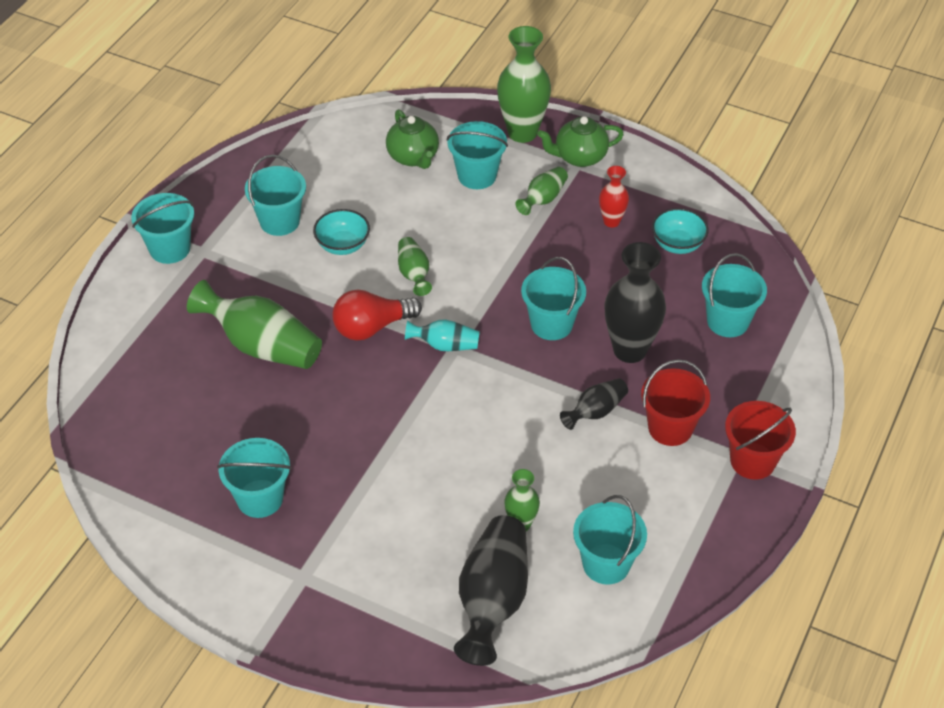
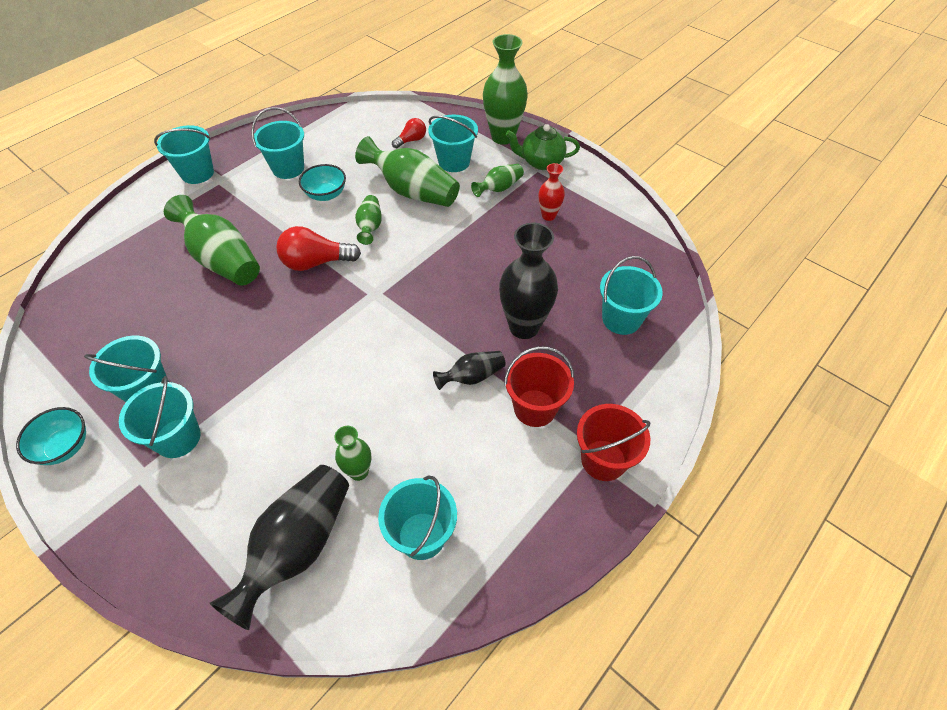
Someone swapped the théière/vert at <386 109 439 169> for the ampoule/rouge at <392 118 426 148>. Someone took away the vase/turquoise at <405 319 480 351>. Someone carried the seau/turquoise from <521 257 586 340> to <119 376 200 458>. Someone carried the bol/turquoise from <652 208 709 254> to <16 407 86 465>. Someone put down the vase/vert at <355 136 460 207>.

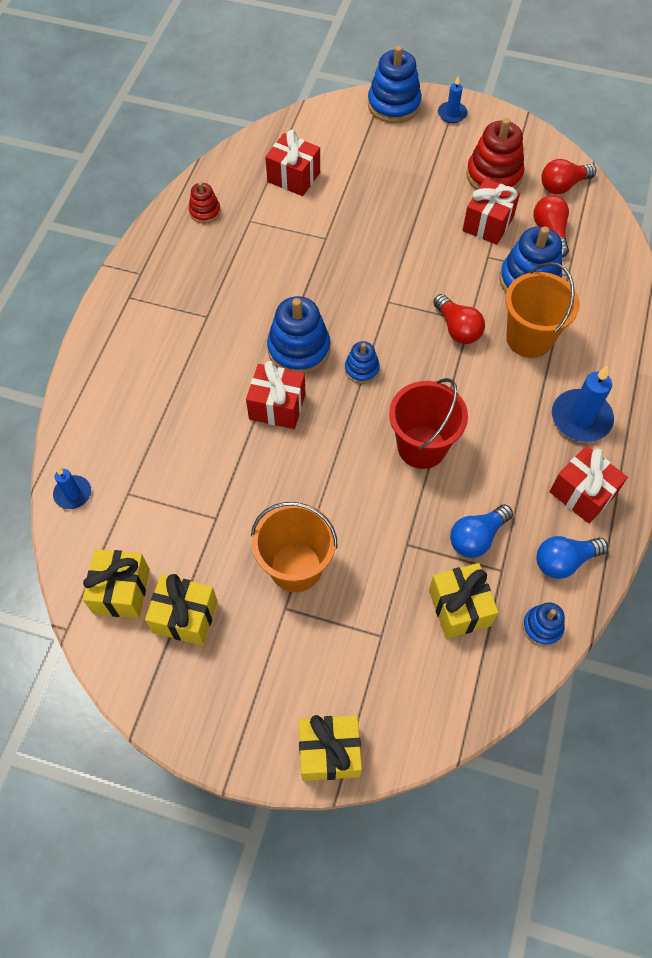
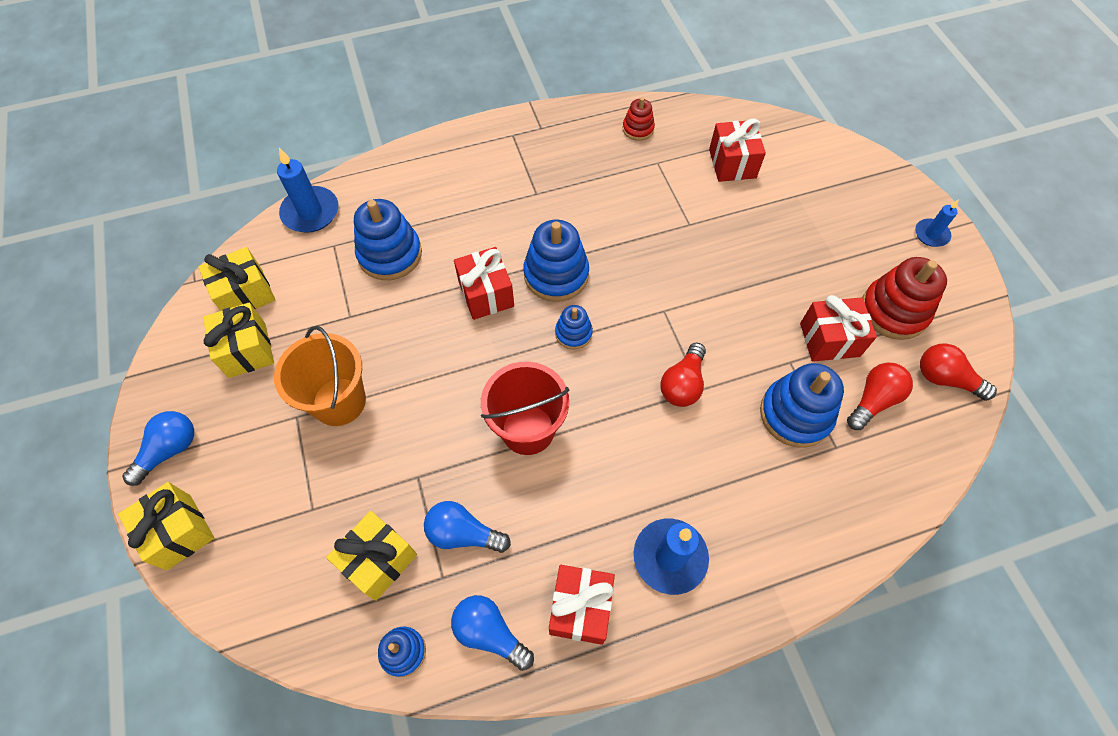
Someone scaled the bougie/bleu at <53 467 91 509> by 1.70. Someone carried the jouet à empiler/bleu from <368 46 422 123> to <354 199 422 280>. Someone took away the seau/orange at <505 262 580 358>. Someone put down the ampoule/bleu at <122 411 194 486>.

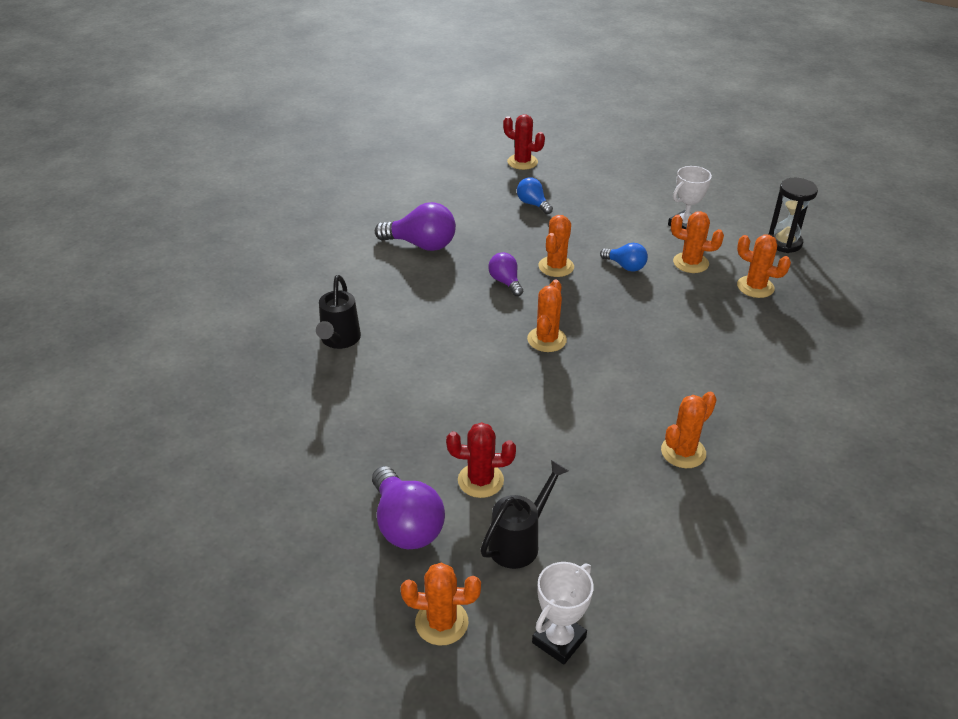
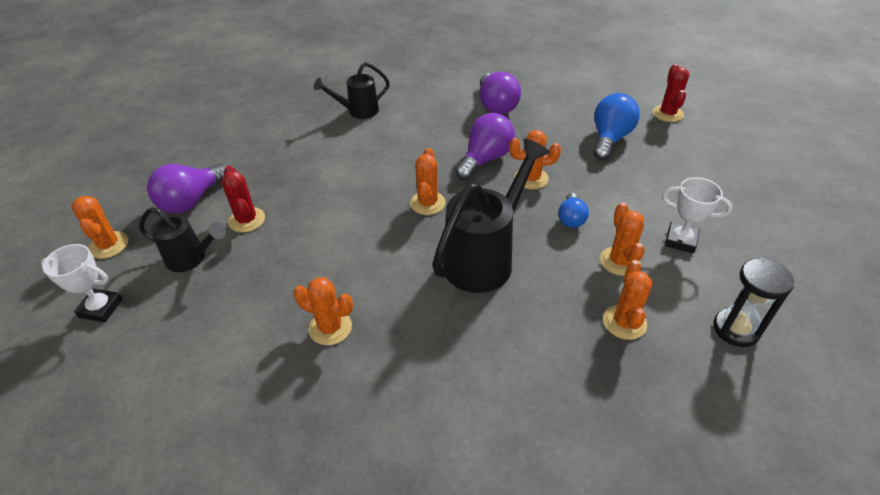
Someone scaled the ampoule/violet at <488 252 523 296> by 1.71. Someone scaled the ampoule/bleu at <517 177 553 214> by 1.71. Someone rotated the cactus/orange at <527 280 567 352> by 75 degrees counterclockwise. Someone put down the arrosoir/noir at <432 138 550 293>.

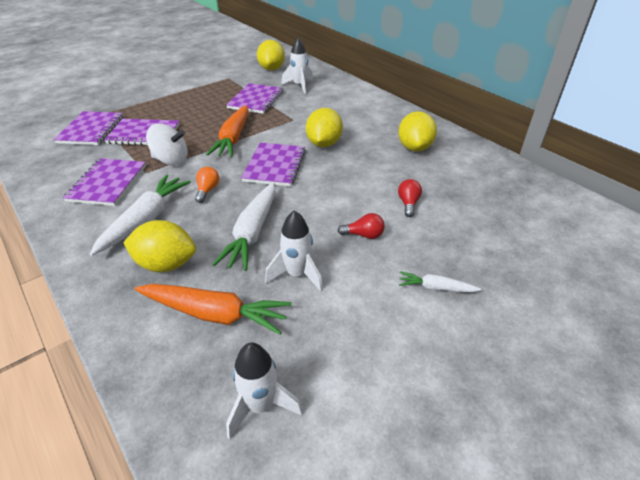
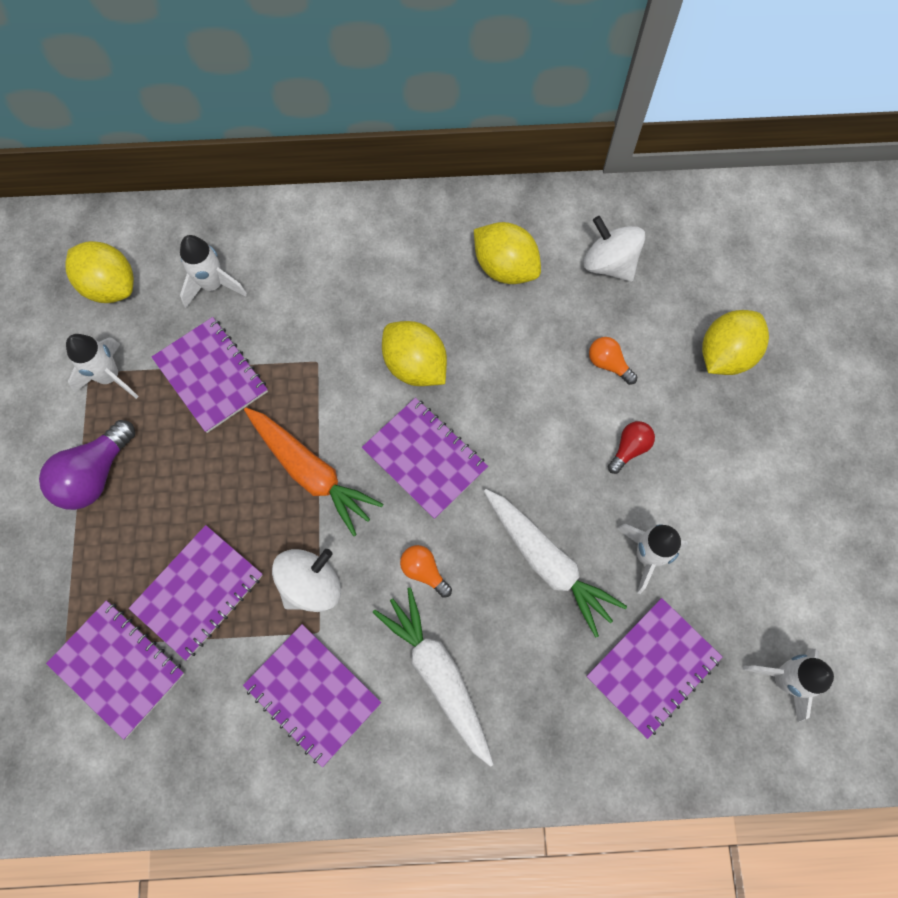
Someone carried the citron/jaune from <123 220 196 272> to <702 310 769 375>. Someone swapped the carotte/orange at <135 284 291 335> for the carnet/violet at <586 598 723 739>. Someone repainted the ampoule/rouge at <398 179 422 217>, which became the ampoule/orange at <589 337 637 385>. Someone took away the carotte/blanc at <399 271 482 292>. Someone put down the ampoule/violet at <39 420 135 510>. Someone put down the fusée/blanc at <66 334 139 399>. Someone put down the toupie/blanc at <584 216 645 282>.

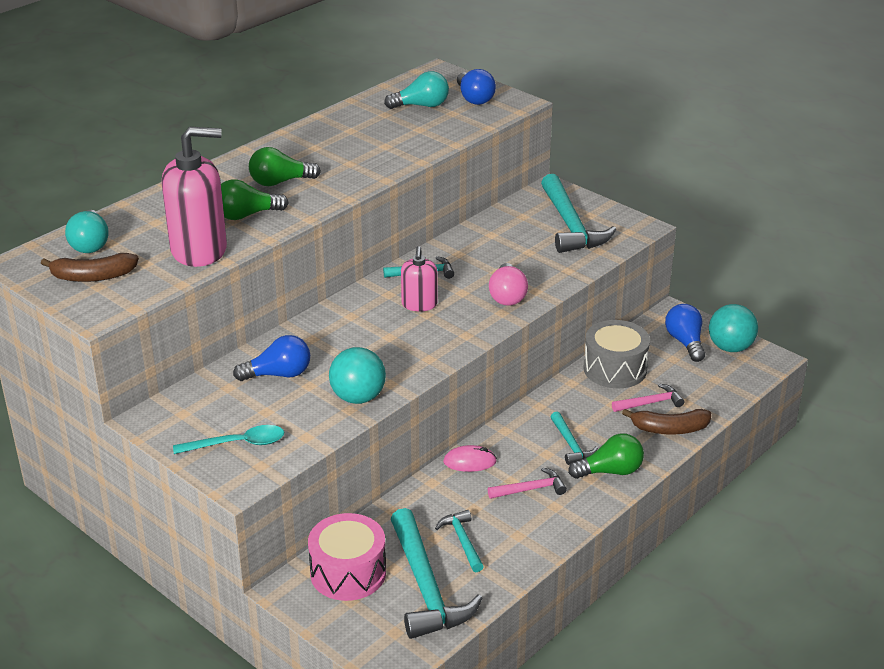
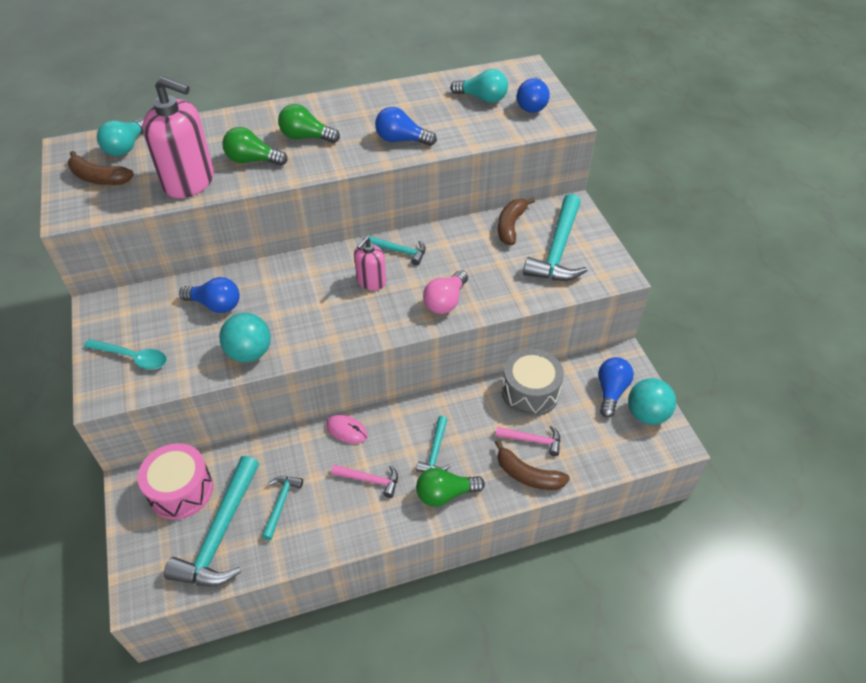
Someone rotated the ampoule/vert at <568 433 644 479> by 150 degrees clockwise. Someone put down the ampoule/bleu at <375 107 437 146>. Someone put down the banane/marron at <498 198 535 245>.

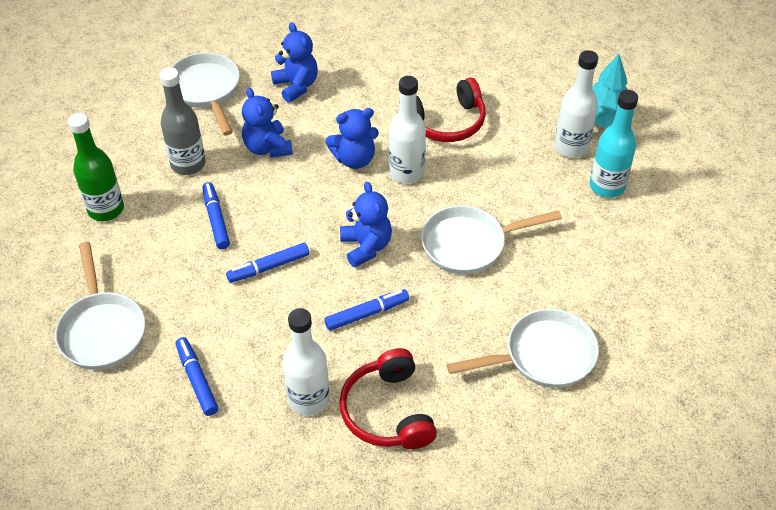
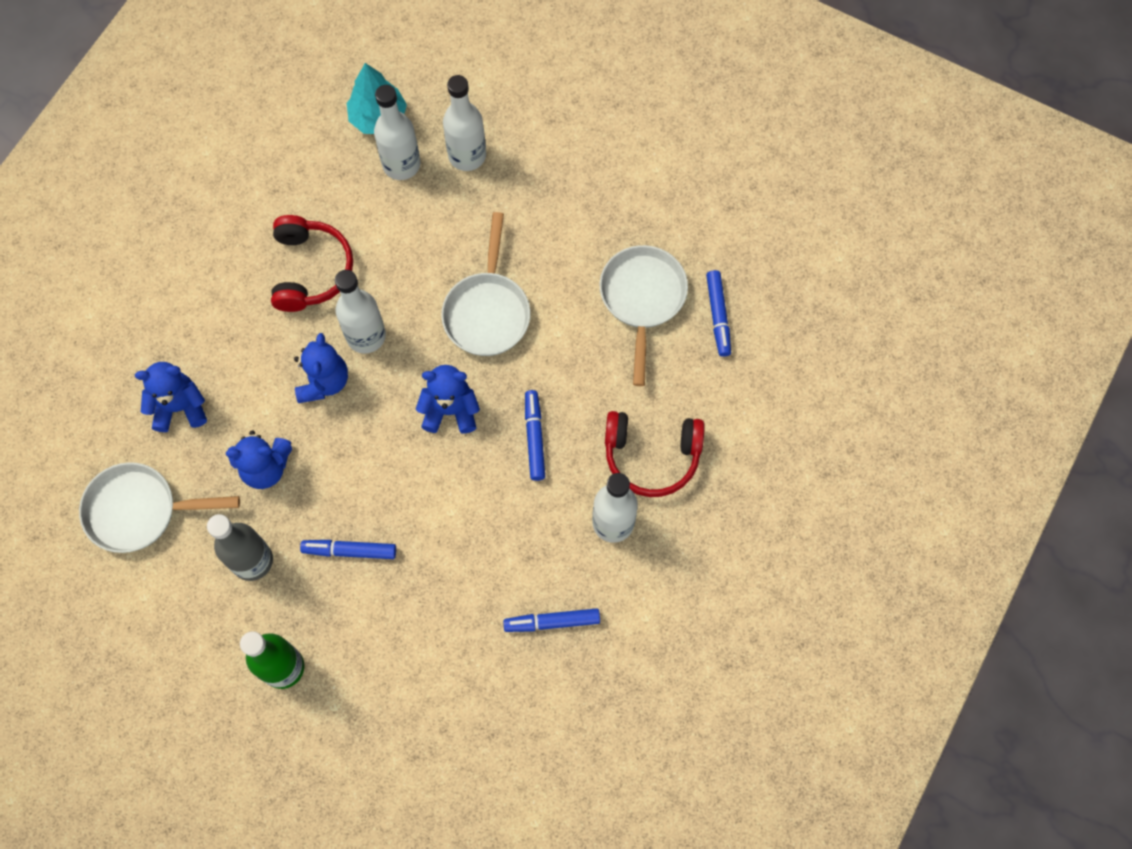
Someone took away the poêle/blanc at <55 242 146 370>. Someone carried the feutre/bleu from <226 243 309 283> to <706 270 731 357>. Someone repainted the bouteille/turquoise at <590 90 638 198>, which became the bouteille/blanc at <443 75 486 171>.

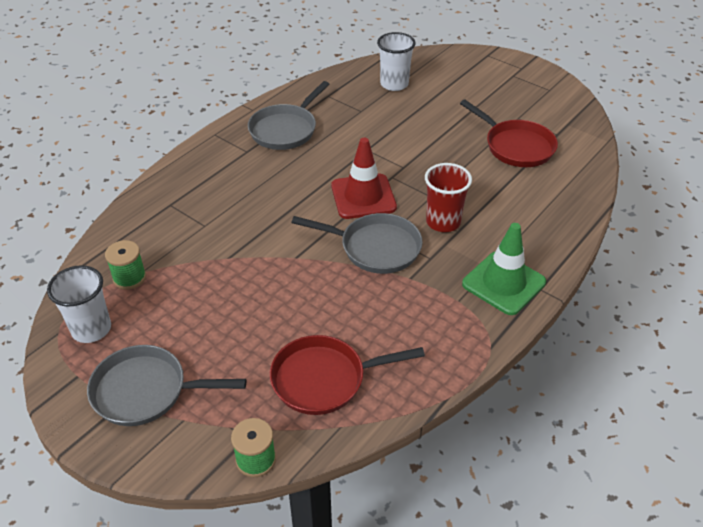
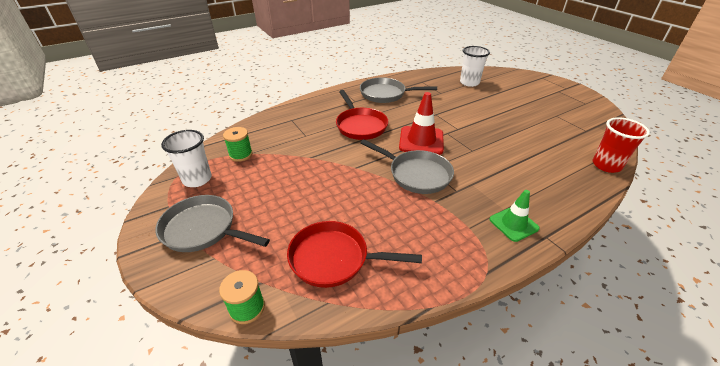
Someone rotated the poêle/gris at <248 81 329 150> by 45 degrees clockwise. Someone carried the gobelet/rouge from <425 163 472 232> to <593 117 650 173>. Someone carried the poêle/rouge from <460 100 558 167> to <336 90 388 140>. Someone scaled the cône de chantier/vert at <462 223 546 315> by 0.65.

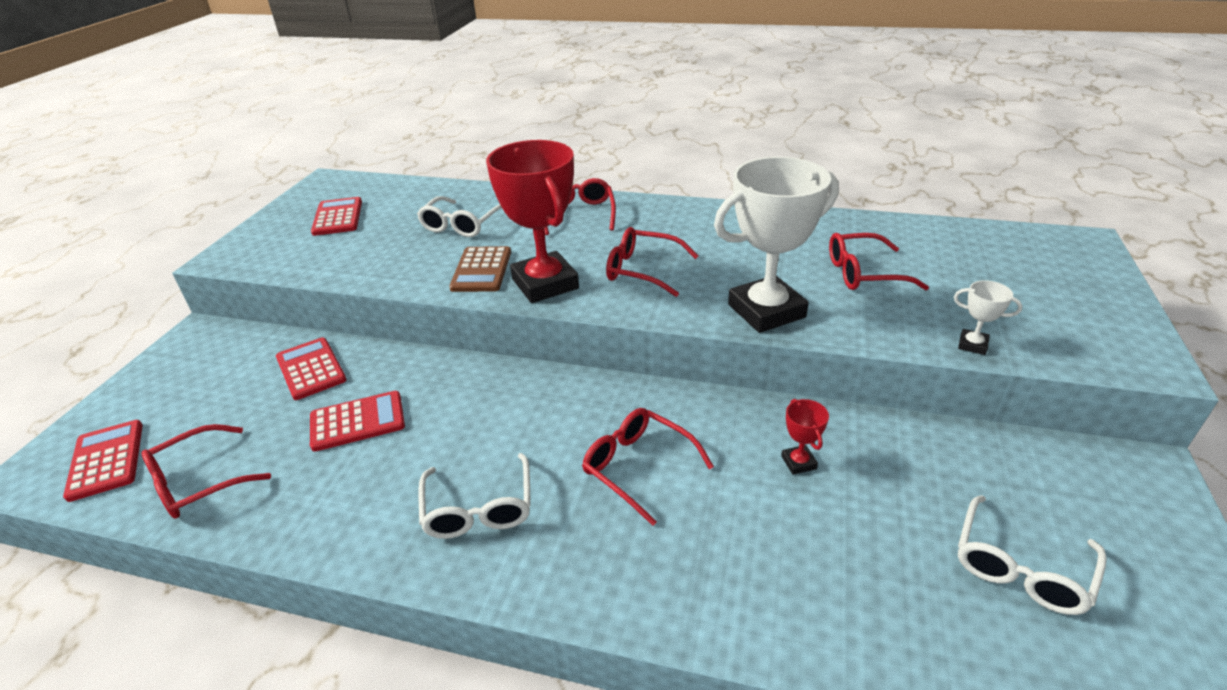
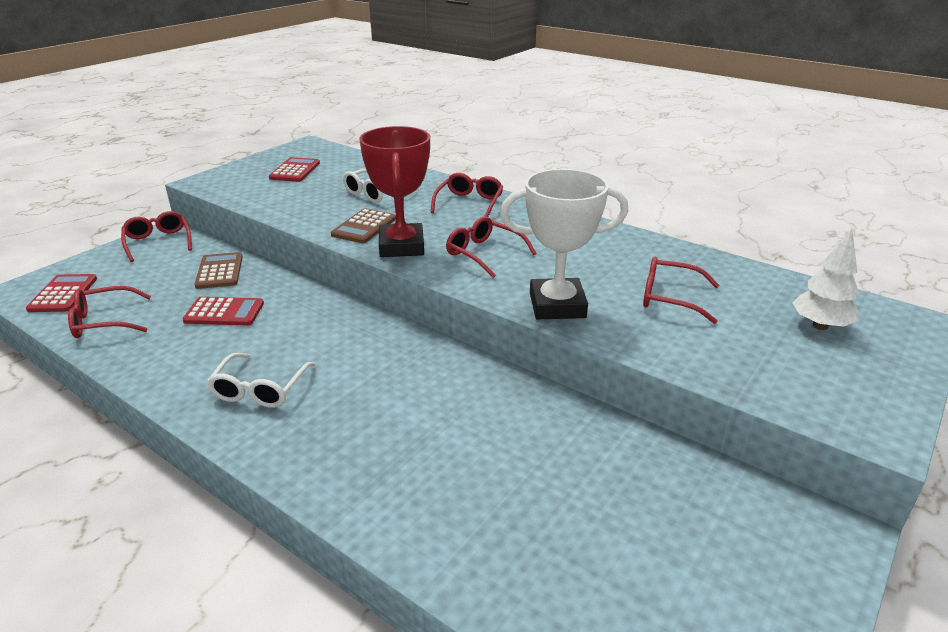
Someone repainted the calculatrice/rouge at <276 337 346 400>, which became the calculatrice/marron at <194 252 243 289>. Someone carried the lunettes/rouge from <582 408 714 526> to <121 211 192 262>. Someone took away the trophée/rouge at <781 399 829 475>. Someone took away the trophée/blanc at <954 280 1022 355>. Someone took away the lunettes/blanc at <958 495 1107 615>. Someone put down the arbre/blanc at <793 229 859 330>.

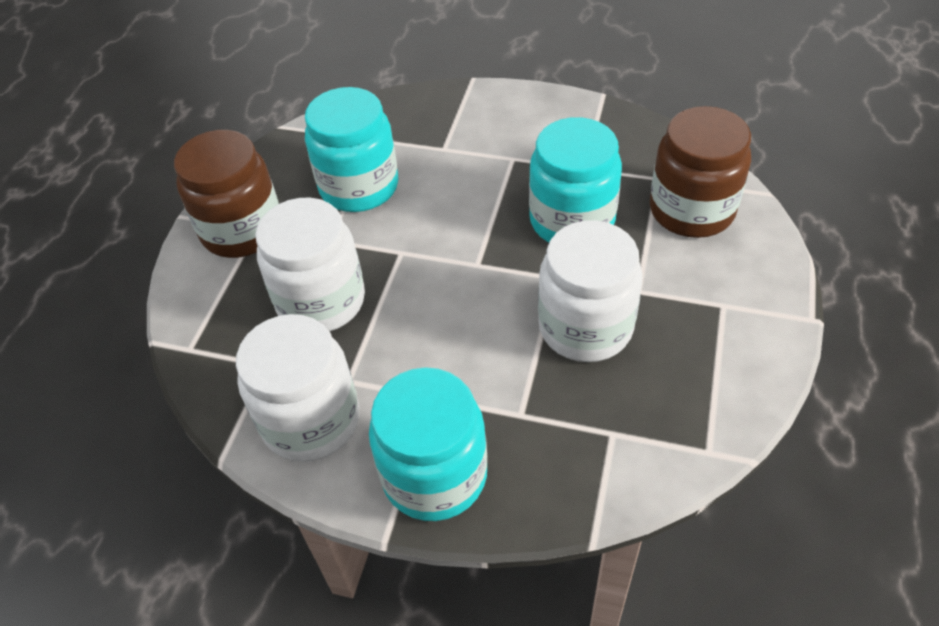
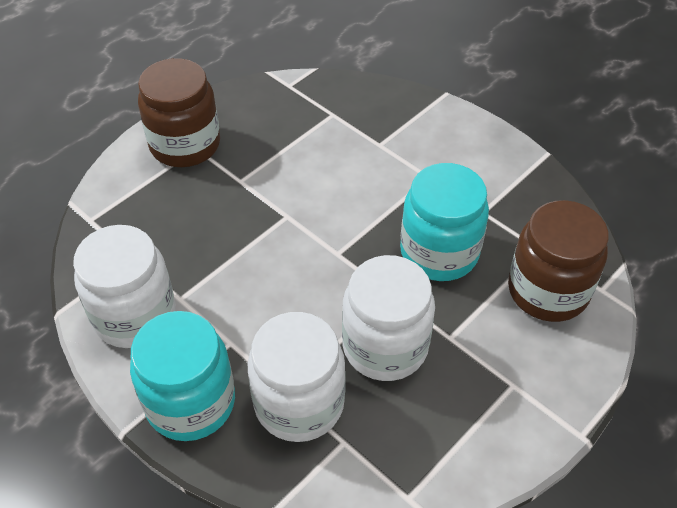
Someone carried the bocal/blanc from <255 198 365 331> to <247 312 346 442>. Someone took away the bocal/turquoise at <305 87 398 212>.

